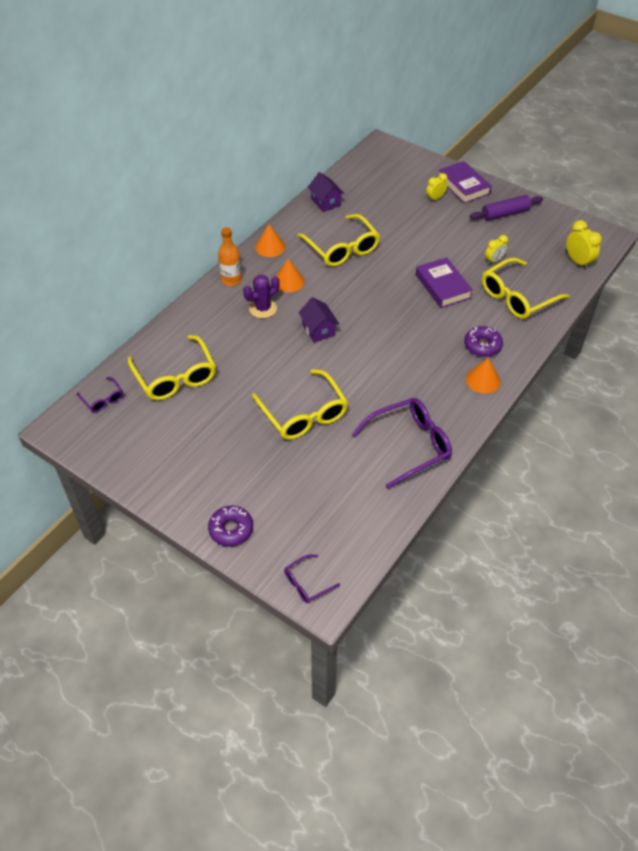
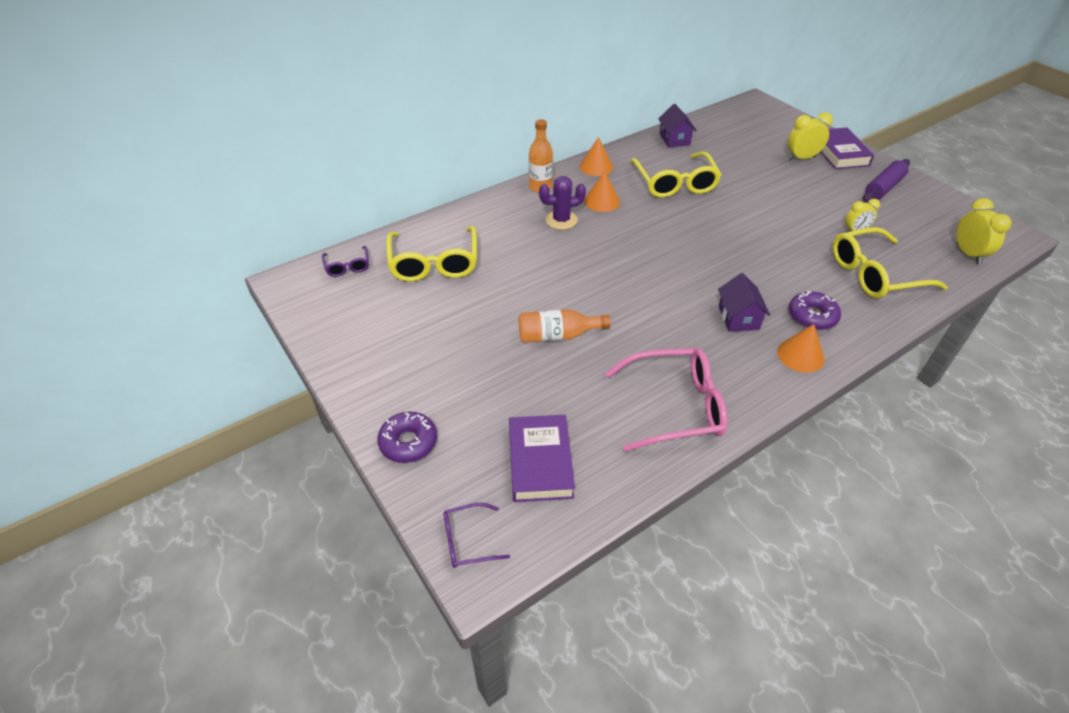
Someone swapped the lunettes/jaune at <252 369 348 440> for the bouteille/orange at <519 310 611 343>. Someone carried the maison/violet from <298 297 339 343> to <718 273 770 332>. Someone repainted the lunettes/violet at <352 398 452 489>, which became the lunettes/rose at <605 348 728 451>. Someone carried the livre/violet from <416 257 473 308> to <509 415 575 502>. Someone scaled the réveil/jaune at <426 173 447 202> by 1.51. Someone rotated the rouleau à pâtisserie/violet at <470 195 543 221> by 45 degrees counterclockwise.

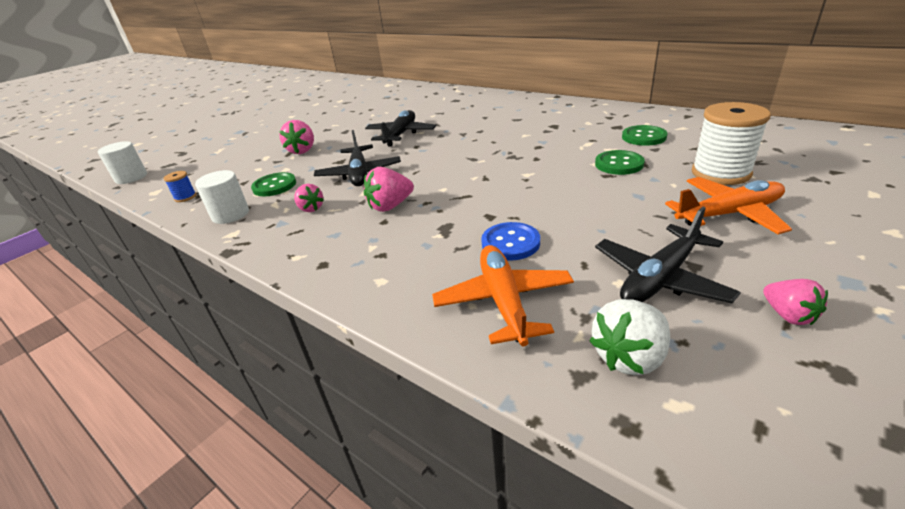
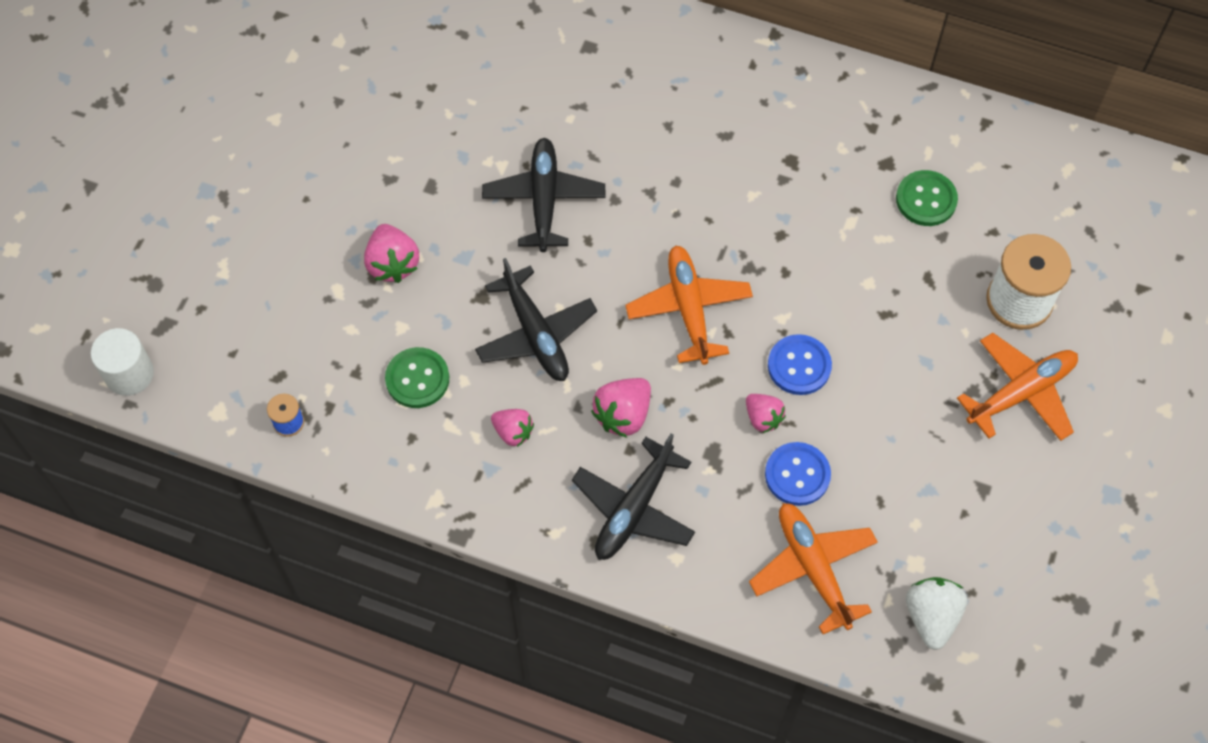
Someone took away the cylindre/blanc at <195 170 249 224>. Someone rotated the fraise/blanc at <589 299 670 375> by 150 degrees clockwise. Someone took away the bouton/vert at <595 150 645 175>. Someone carried the avion/noir from <595 206 741 303> to <572 434 695 560>. Someone carried the fraise/rose from <763 279 828 325> to <746 394 786 433>. Someone put down the avion/orange at <625 245 753 365>. Someone put down the bouton/bleu at <768 334 832 395>.

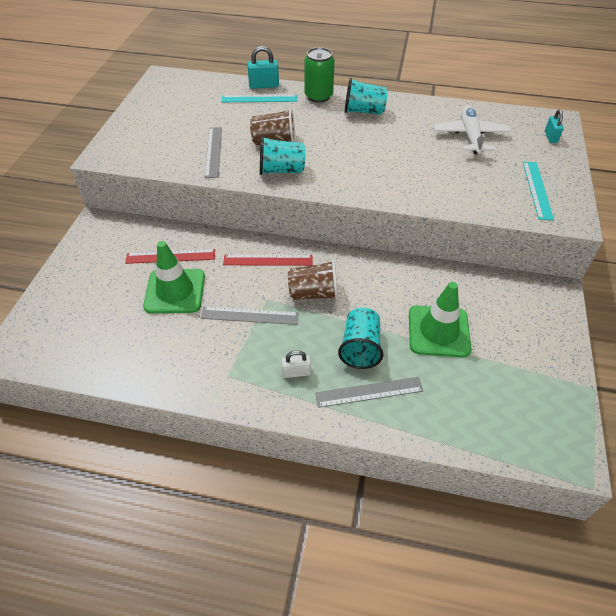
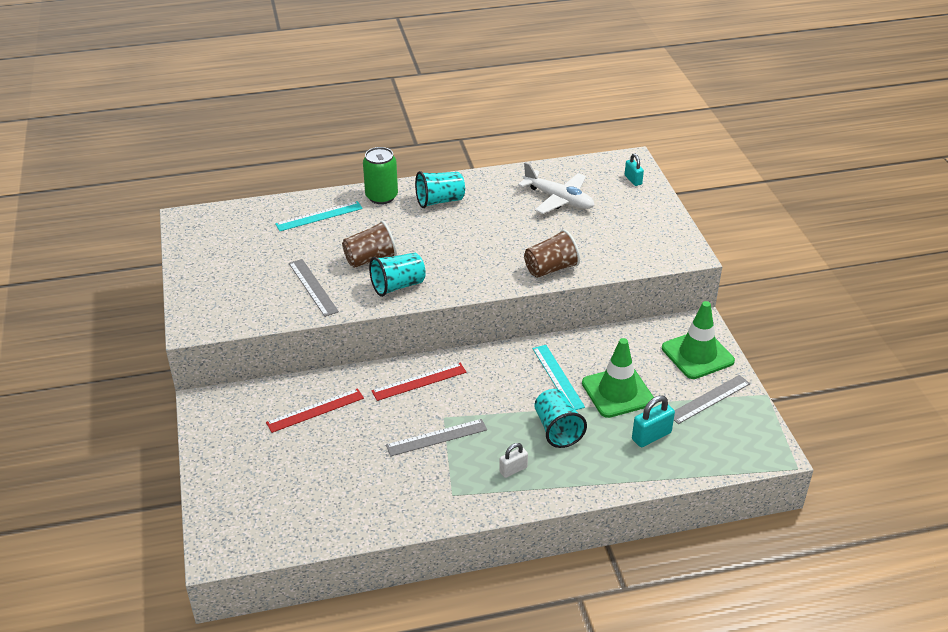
Someone carried the cône de chantier/vert from <143 241 205 314> to <662 301 735 379>. Someone carried the cadenas/turquoise from <247 46 279 89> to <632 395 675 447>. Someone carried the gobelet/marron from <288 260 338 300> to <524 229 580 278>. Someone carried the règle/gris from <315 377 423 408> to <674 375 750 424>. Someone rotated the avion/blanc at <434 105 511 154> by 150 degrees clockwise. Someone carried the règle/turquoise from <523 162 554 220> to <533 345 585 410>.

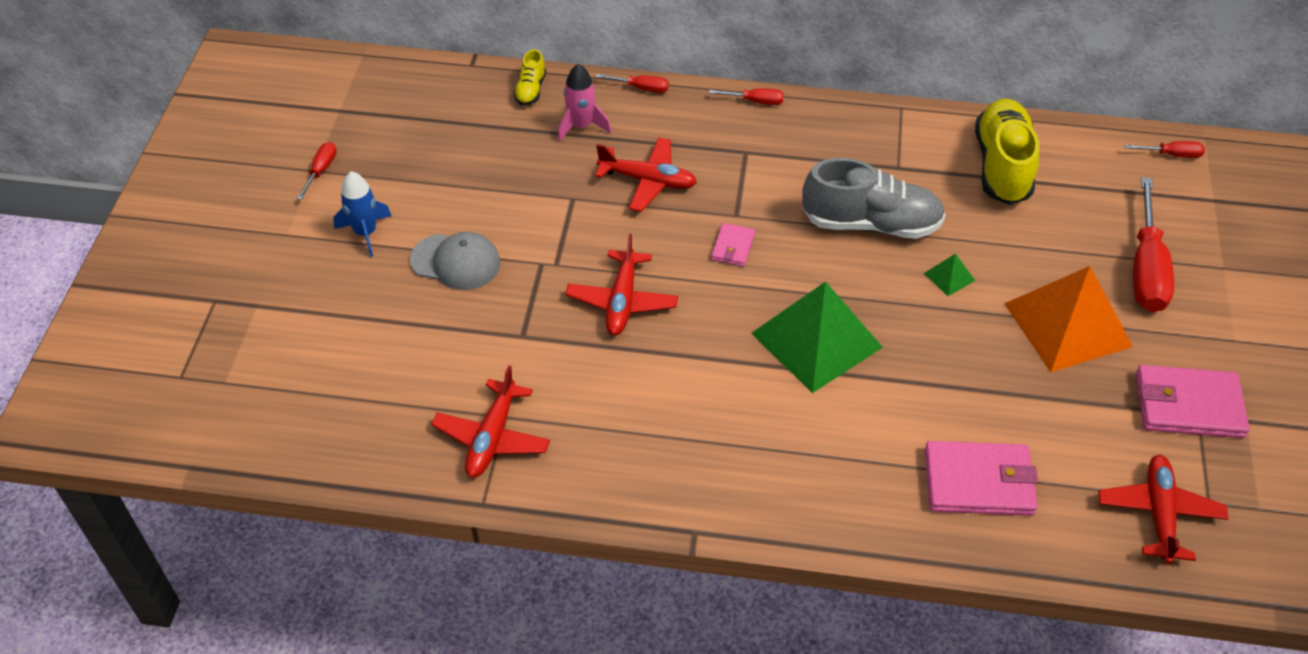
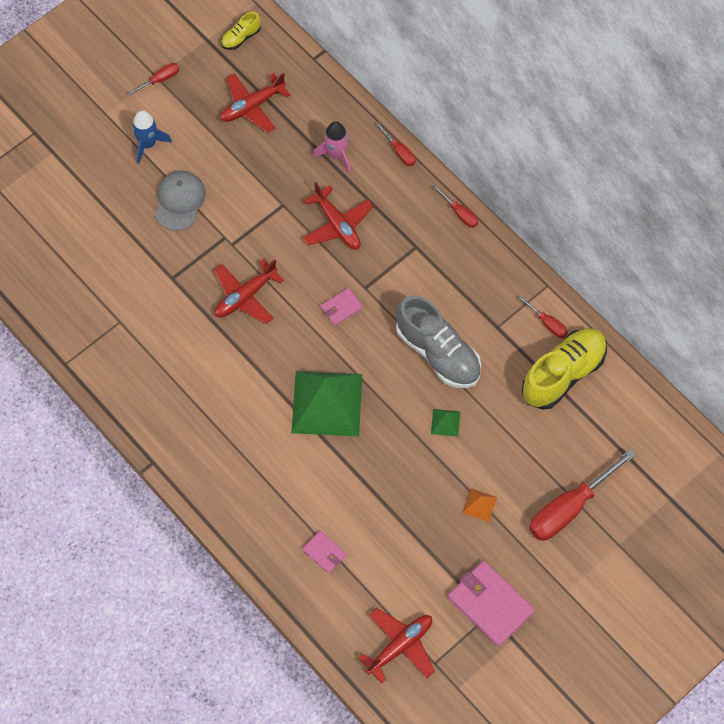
Someone rotated the casquette/gris at <410 232 500 290> by 135 degrees counterclockwise. Someone carried the avion/rouge from <431 365 550 478> to <220 73 291 133>. Someone carried the chaussure/jaune from <514 49 546 106> to <221 12 261 50>. Someone scaled the portefeuille/rose at <925 441 1038 516> by 0.52. Someone scaled the pyramide/orange at <1004 266 1133 372> by 0.40. Someone carried the tournevis/rouge from <1125 141 1205 158> to <519 296 568 338>.

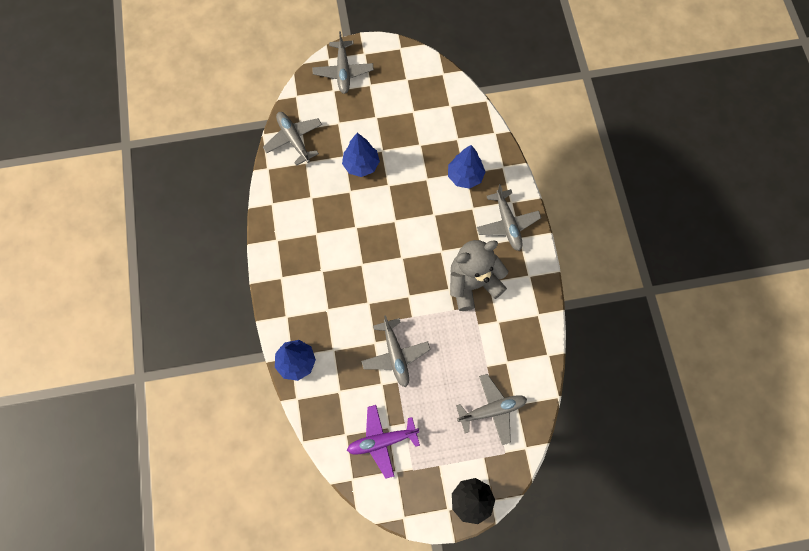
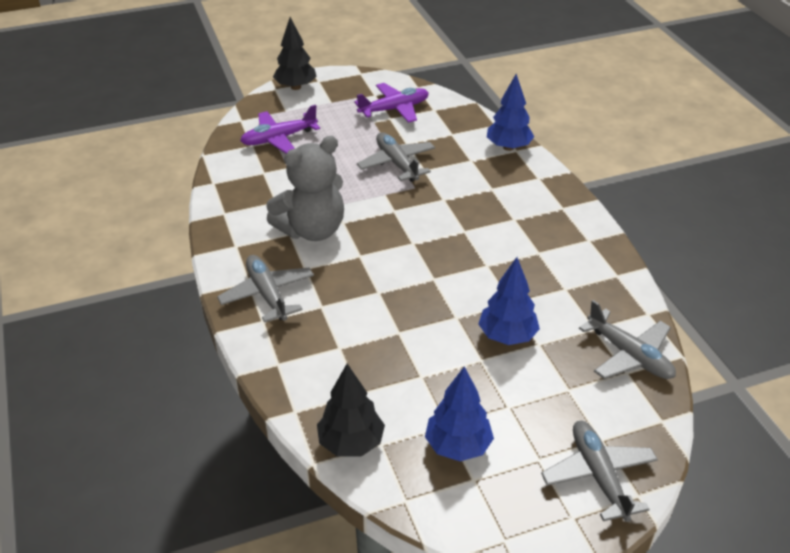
Someone carried the arbre/bleu from <448 145 486 189> to <425 366 494 461>. Someone repainted the avion/gris at <456 374 527 445>, which became the avion/violet at <240 105 320 154>. Someone put down the arbre/noir at <317 364 385 457>.

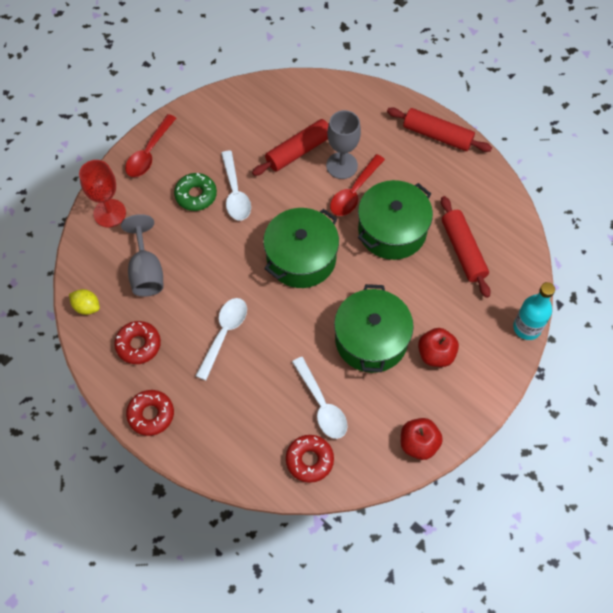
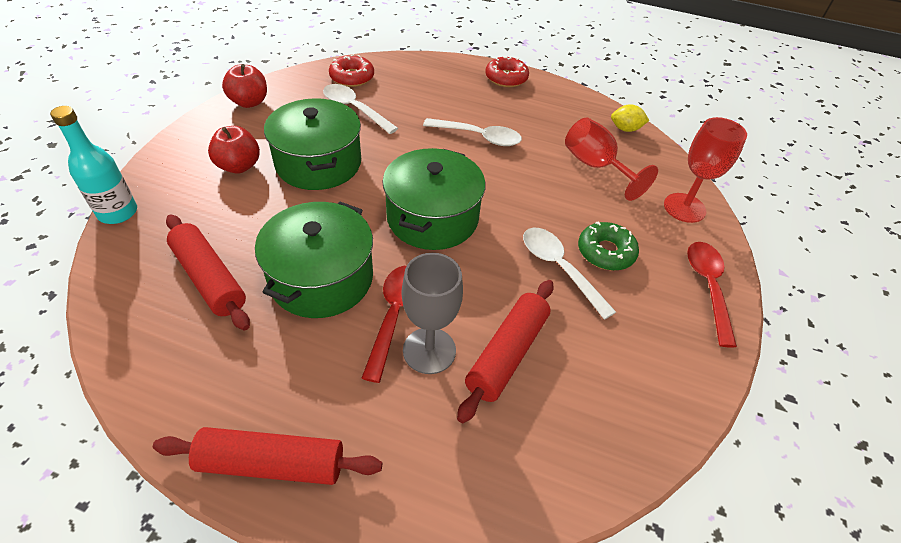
Someone took away the beignet/rouge at <114 321 161 364>. Someone repainted the verre à pied/gris at <121 214 163 297>, which became the verre à pied/rouge at <565 118 658 201>. Someone rotated the cuillère/blanc at <196 298 247 381> by 75 degrees counterclockwise.

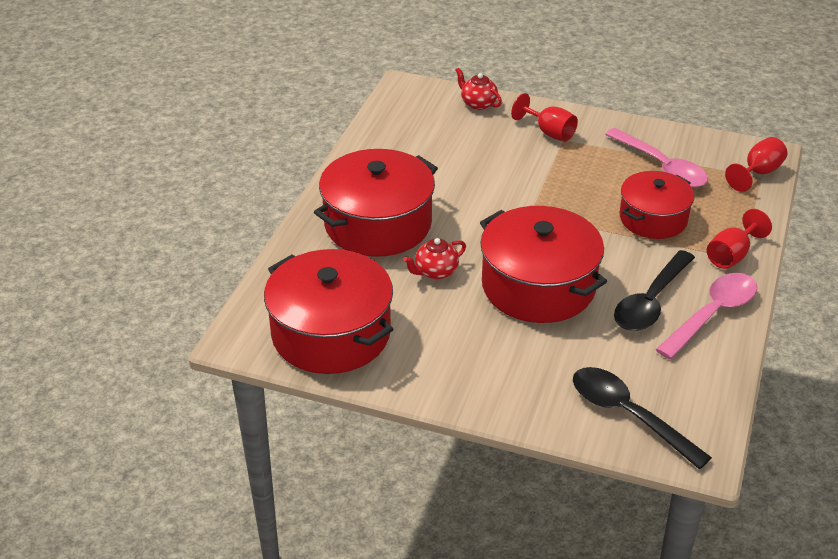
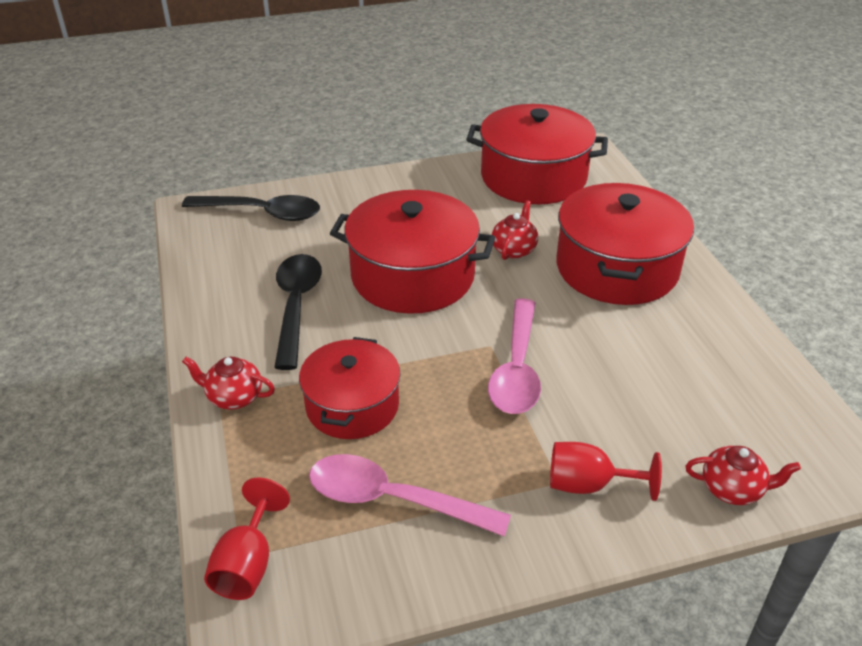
Someone carried the cuillère/rose from <655 273 757 359> to <488 298 541 414>. Someone swapped the verre à pied/rouge at <707 209 772 269> for the théière/rouge at <182 357 275 410>.

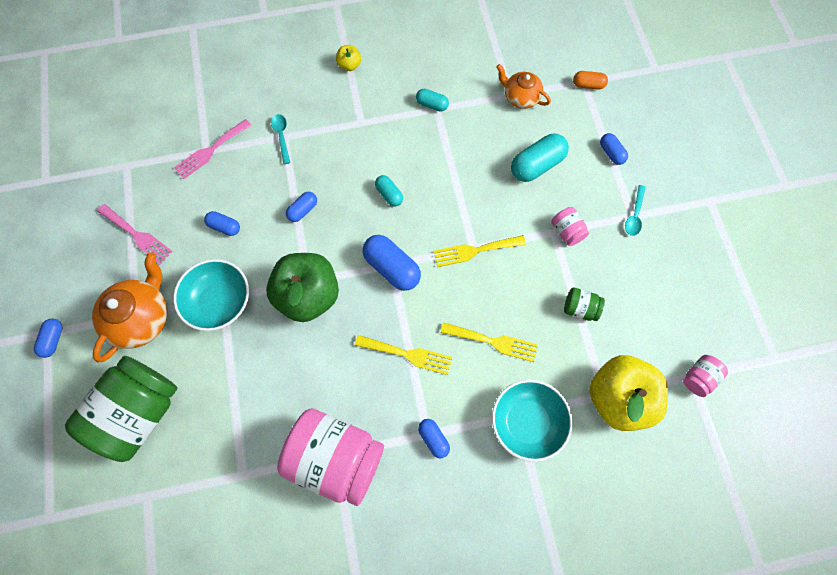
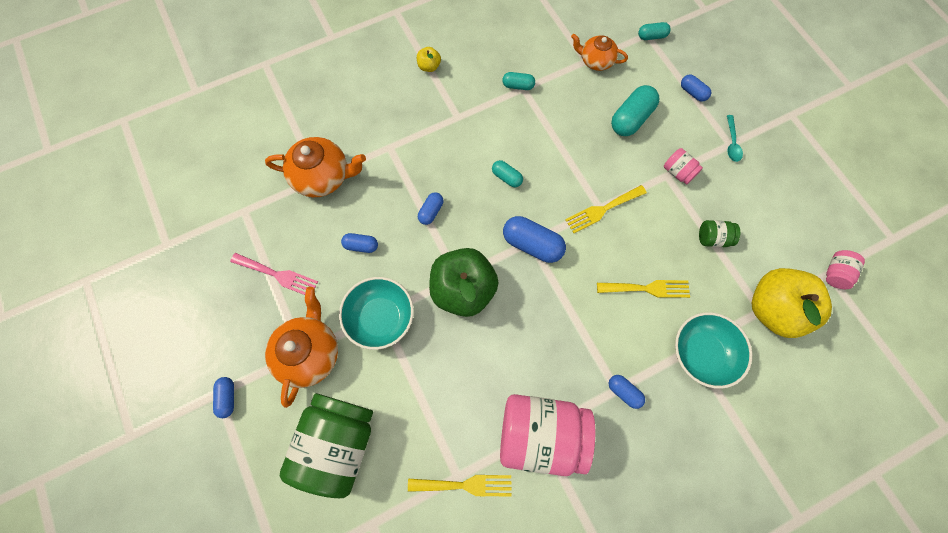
Someone swapped the fourchette/rose at <174 119 252 179> for the théière/orange at <265 137 366 197>. Someone took away the cuillère/turquoise at <271 114 290 164>. Someone carried the fourchette/jaune from <355 335 452 375> to <408 475 512 496>. Someone repainted the gélule/orange at <573 71 608 90>, which became the gélule/turquoise at <638 22 671 40>.

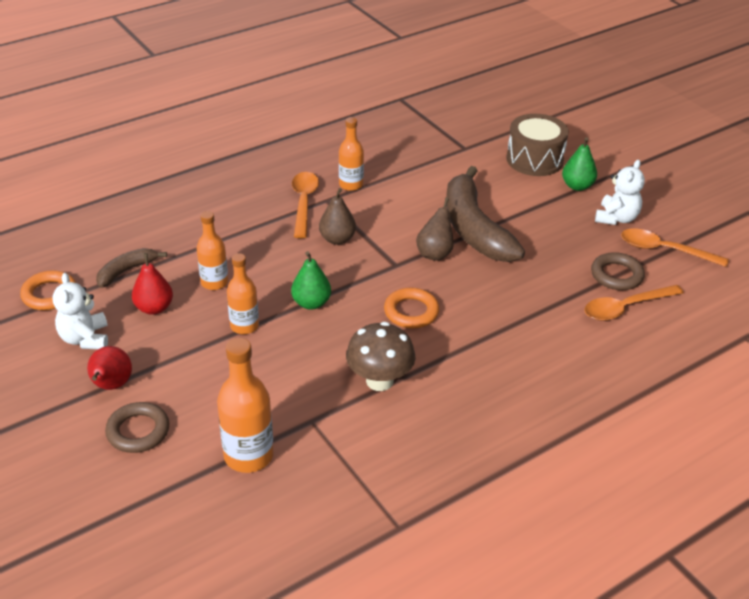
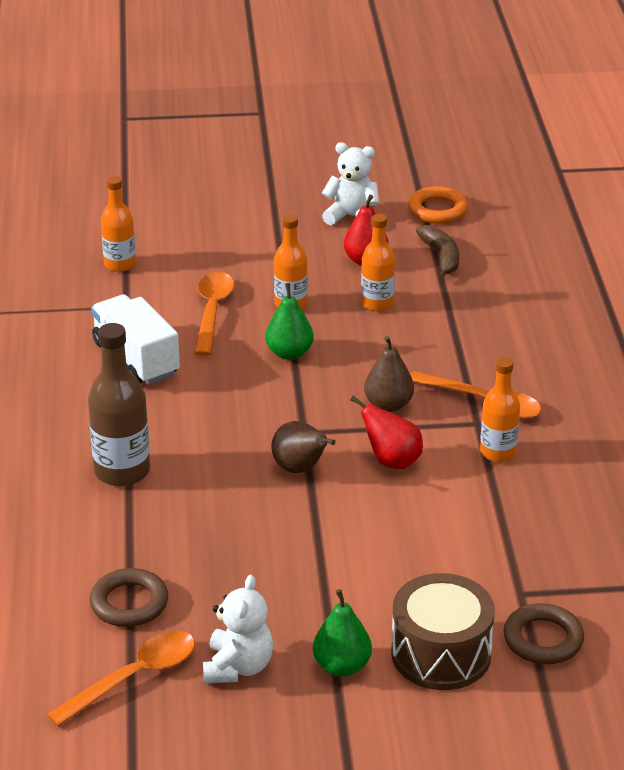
Someone carried the poire/rouge from <87 346 132 390> to <350 396 423 469>. Someone carried the anneau/marron from <105 402 169 453> to <504 603 584 664>. Someone scaled the bouteille/orange at <217 338 274 473> by 0.66. Someone swapped the champignon/marron at <346 322 415 391> for the camion/blanc at <91 294 180 385>. Someone took away the anneau/orange at <384 288 439 328>. Someone took away the banane/marron at <446 166 525 262>. Someone carried the cuillère/orange from <585 285 684 321> to <194 272 234 356>. Someone rotated the ours en peluche/blanc at <595 160 645 225> by 135 degrees counterclockwise. Someone put down the bouteille/marron at <88 323 150 486>.

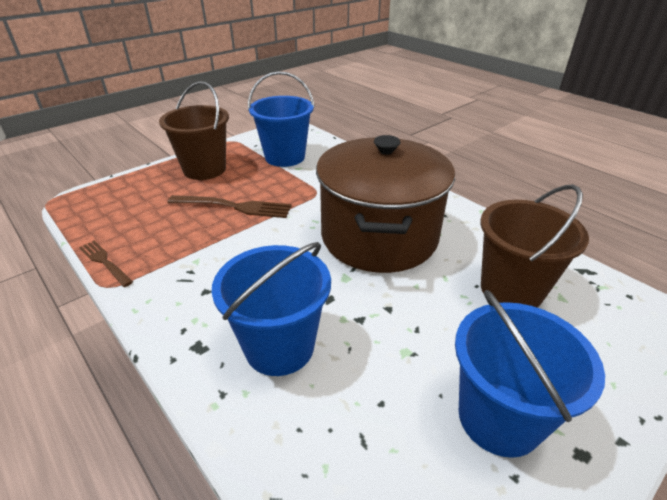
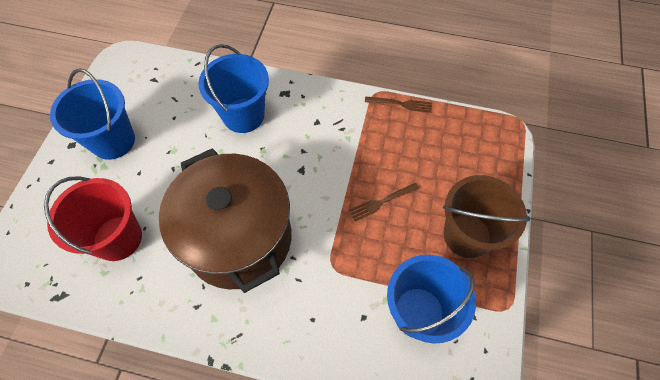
Someone scaled the fourchette/marron at <167 195 292 218> by 0.62. Someone repainted the seau/marron at <480 184 589 308>, which became the seau/rouge at <44 176 142 261>.

